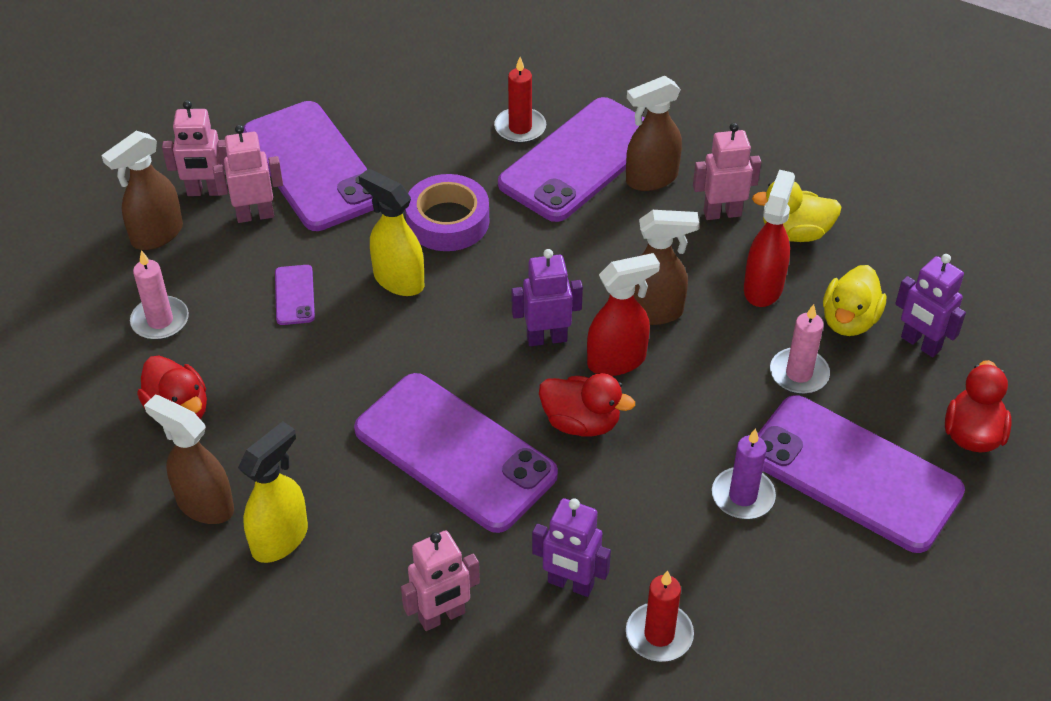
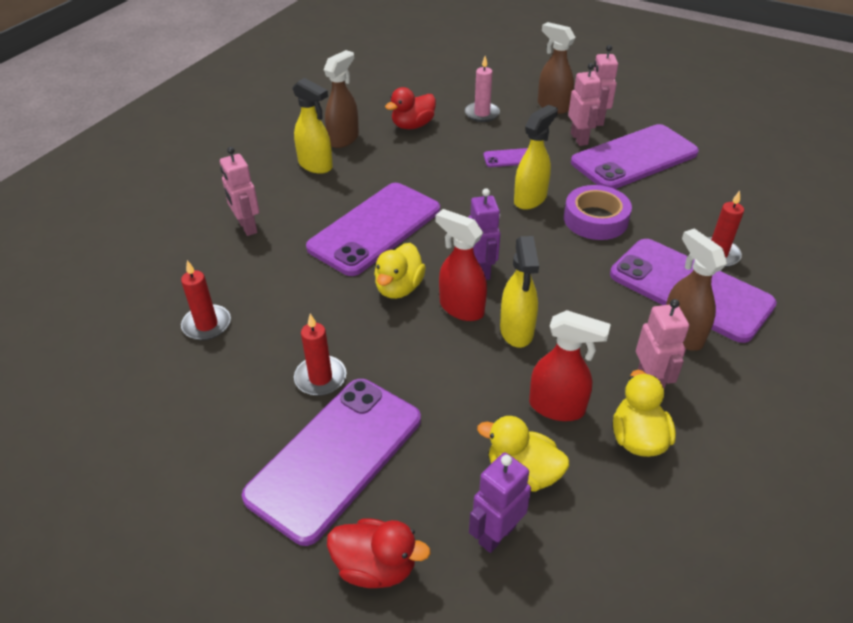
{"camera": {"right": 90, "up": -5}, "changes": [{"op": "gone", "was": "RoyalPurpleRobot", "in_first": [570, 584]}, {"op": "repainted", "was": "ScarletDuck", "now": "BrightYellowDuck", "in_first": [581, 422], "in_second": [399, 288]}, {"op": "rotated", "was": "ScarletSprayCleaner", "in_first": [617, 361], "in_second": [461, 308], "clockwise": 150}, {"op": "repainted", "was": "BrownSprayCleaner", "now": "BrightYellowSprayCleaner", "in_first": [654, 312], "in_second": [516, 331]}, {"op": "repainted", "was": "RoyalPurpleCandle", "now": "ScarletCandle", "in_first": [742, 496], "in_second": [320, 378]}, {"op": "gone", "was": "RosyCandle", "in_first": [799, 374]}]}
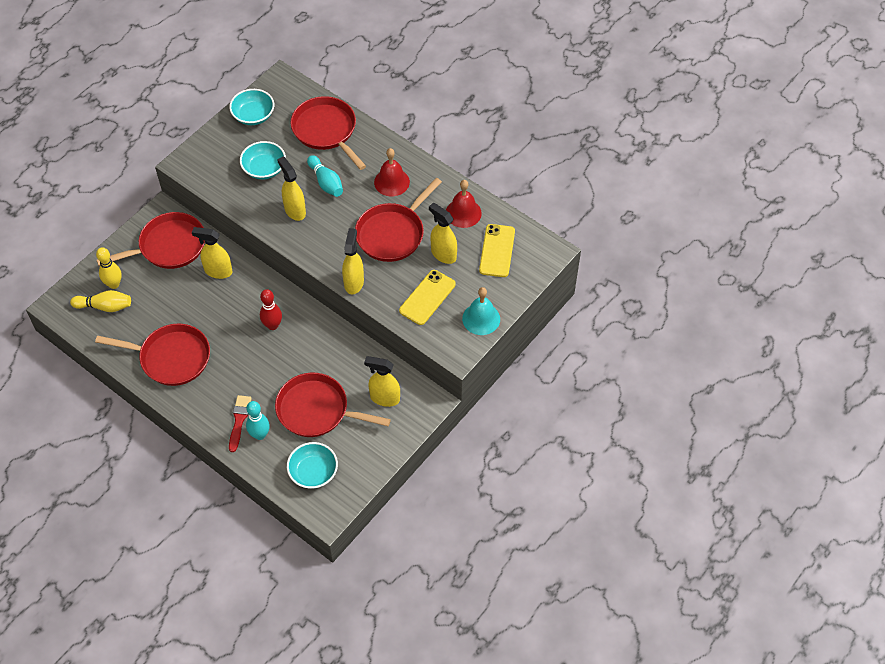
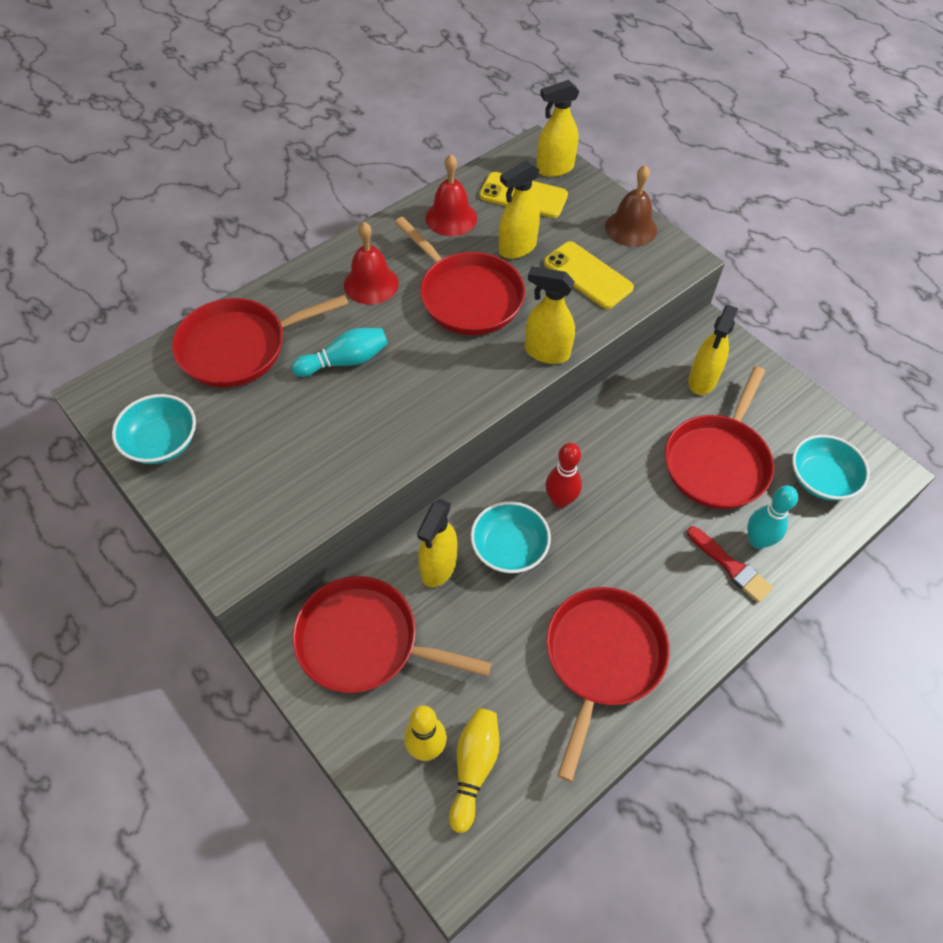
{"camera": {"right": -80, "up": 0}, "changes": [{"op": "rotated", "was": "ScarletPan", "in_first": [169, 246], "in_second": [364, 641], "clockwise": -60}, {"op": "rotated", "was": "ScarletPaintBrush", "in_first": [239, 420], "in_second": [731, 566], "clockwise": -150}, {"op": "shifted", "was": "AquaBowl", "in_first": [264, 169], "in_second": [509, 548]}, {"op": "shifted", "was": "BrightYellowSprayCleaner", "in_first": [295, 210], "in_second": [554, 169]}, {"op": "repainted", "was": "AquaSchoolBell", "now": "BrownSchoolBell", "in_first": [481, 319], "in_second": [631, 228]}]}
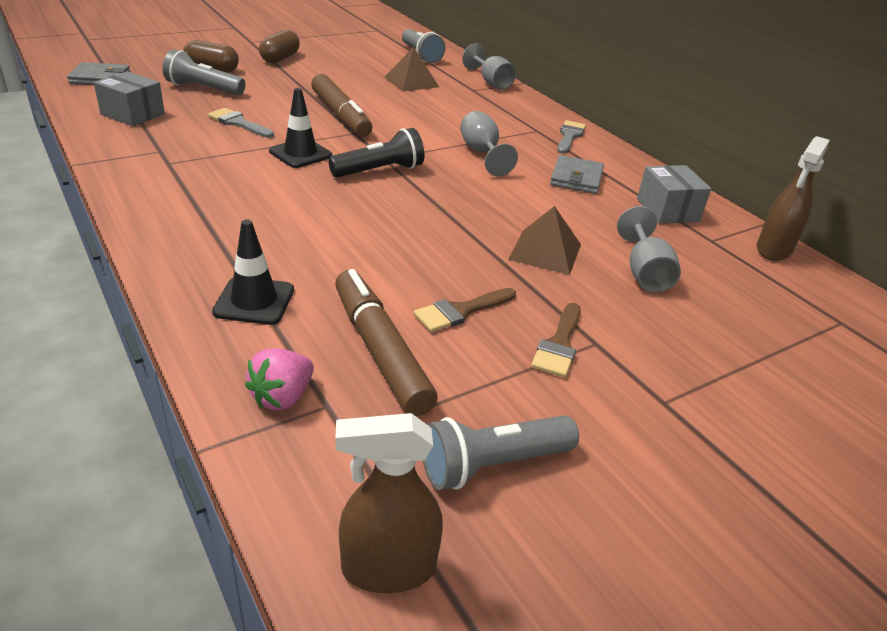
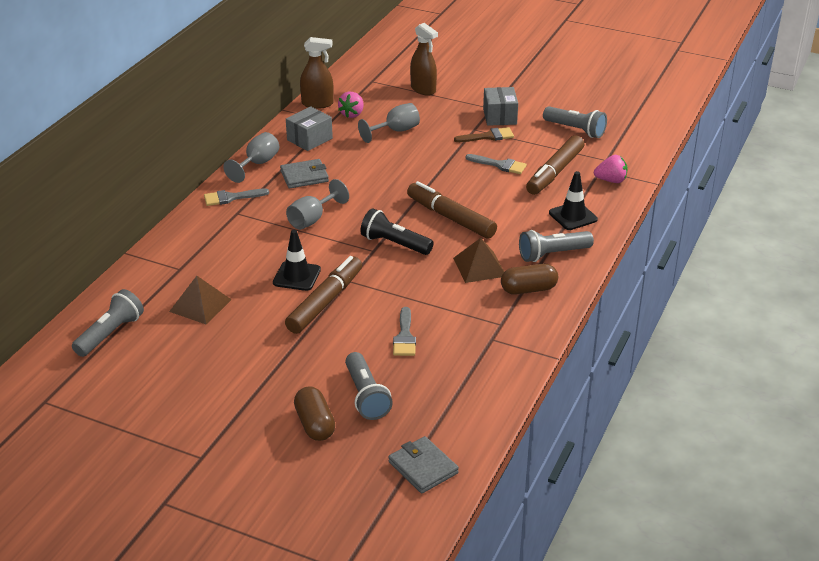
{"camera": {"right": -120, "up": 0}, "changes": [{"op": "shifted", "was": "GreyPackage", "in_first": [133, 114], "in_second": [499, 116]}, {"op": "shifted", "was": "BrownPillShape", "in_first": [280, 58], "in_second": [528, 289]}, {"op": "shifted", "was": "BlackSafetyCone", "in_first": [300, 154], "in_second": [297, 276]}, {"op": "shifted", "was": "BrownSprayCleaner", "in_first": [388, 568], "in_second": [423, 89]}, {"op": "repainted", "was": "BrownPaintBrush", "now": "GreyPaintBrush", "in_first": [461, 311], "in_second": [499, 165]}, {"op": "shifted", "was": "GreyGoblet", "in_first": [491, 82], "in_second": [257, 164]}, {"op": "shifted", "was": "BrownPyramidShape", "in_first": [545, 251], "in_second": [479, 267]}, {"op": "new", "now": "RosyToyStrawberry", "in_second": [352, 114]}, {"op": "new", "now": "BrownMarkerPen", "in_second": [450, 218]}, {"op": "new", "now": "GreyPocketTorch", "in_second": [552, 254]}]}
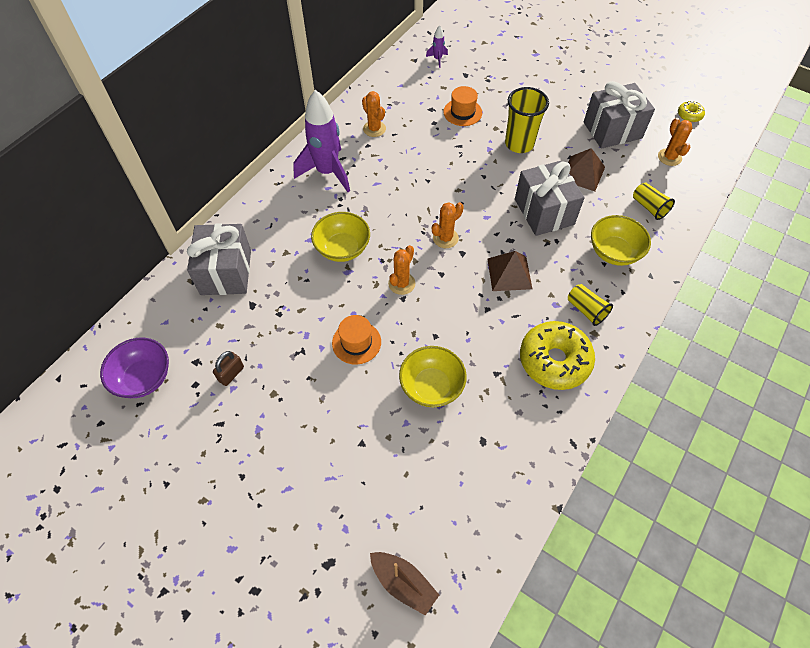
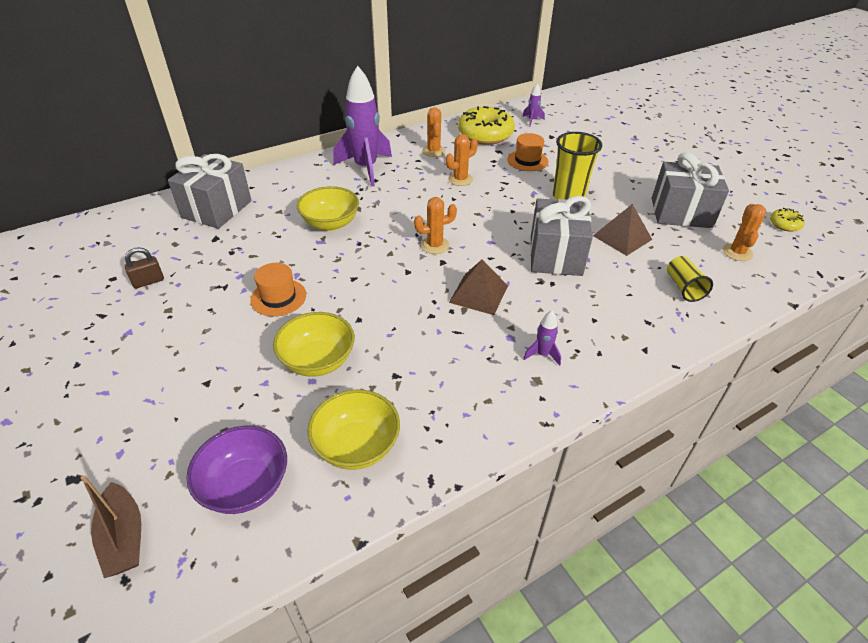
{"camera": {"right": 25, "up": -15}, "changes": [{"op": "shifted", "was": "RoyalPurpleBowl", "in_first": [144, 378], "in_second": [246, 485]}, {"op": "shifted", "was": "BrightOrangePricklyPlant", "in_first": [401, 283], "in_second": [460, 179]}, {"op": "shifted", "was": "BrightYellowGlazedDonut", "in_first": [554, 360], "in_second": [485, 134]}, {"op": "swapped", "was": "BrightYellowTumbler", "now": "RoyalPurpleSpaceship", "in_first": [586, 310], "in_second": [542, 354]}, {"op": "shifted", "was": "BrightYellowBowl", "in_first": [614, 252], "in_second": [357, 446]}]}
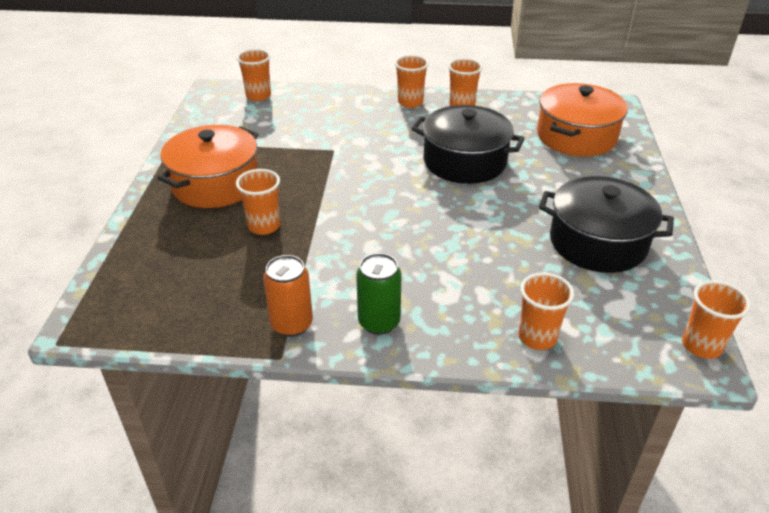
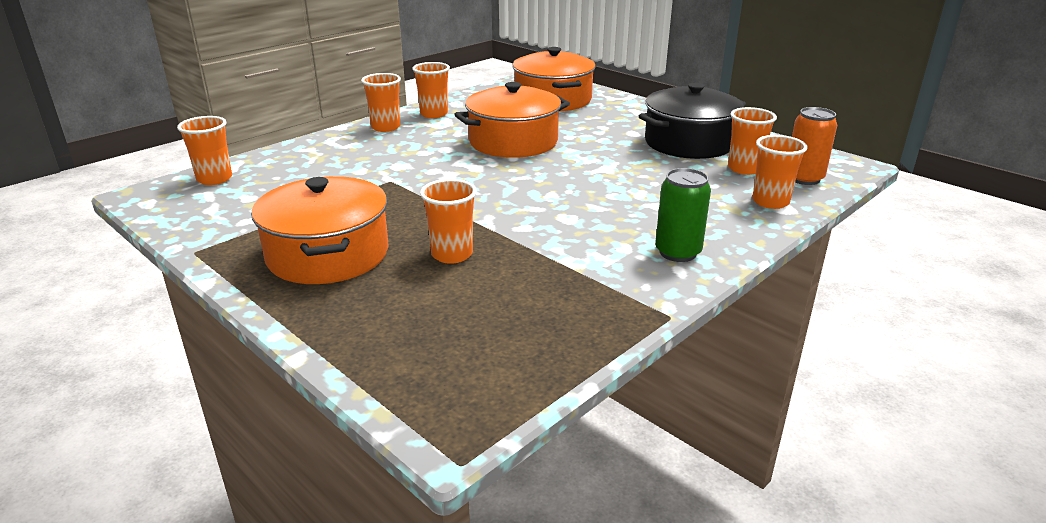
{"camera": {"right": -50, "up": -10}, "changes": [{"op": "shifted", "was": "BrightOrangeSodaCan", "in_first": [291, 324], "in_second": [804, 178]}, {"op": "repainted", "was": "BlackStockpot", "now": "BrightOrangeStockpot", "in_first": [465, 161], "in_second": [513, 142]}, {"op": "shifted", "was": "BrightOrangeTumbler", "in_first": [701, 346], "in_second": [744, 169]}]}
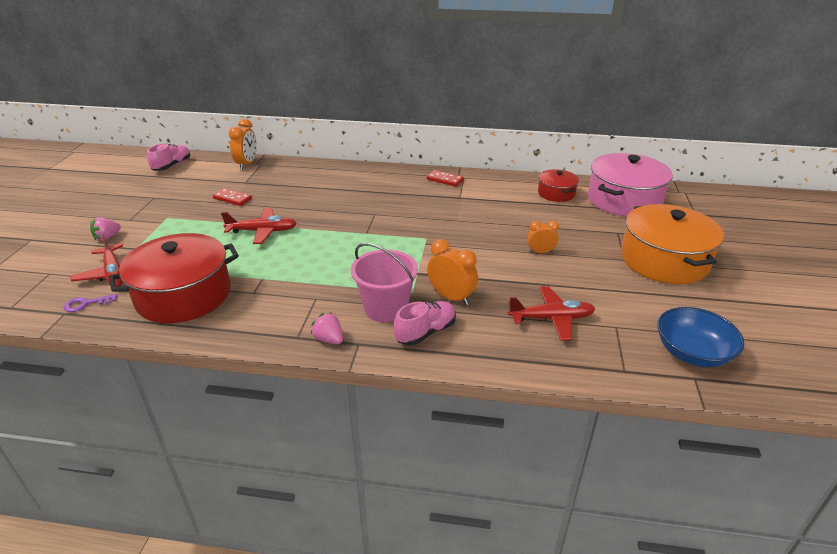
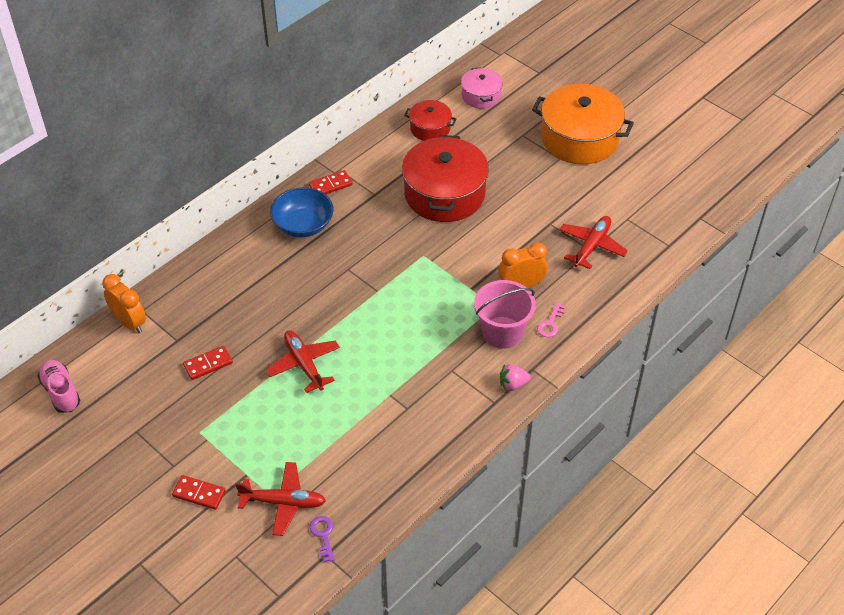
{"camera": {"right": -55, "up": 15}, "changes": [{"op": "rotated", "was": "RoyalPurpleLatchkey", "in_first": [86, 304], "in_second": [323, 535], "clockwise": 150}, {"op": "swapped", "was": "RosyToyStrawberry", "now": "ScarletDominoTile", "in_first": [107, 237], "in_second": [199, 493]}, {"op": "shifted", "was": "ScarletStockpot", "in_first": [184, 295], "in_second": [444, 194]}, {"op": "rotated", "was": "ScarletToyPlane", "in_first": [262, 231], "in_second": [304, 364], "clockwise": -60}, {"op": "swapped", "was": "RosyShoe", "now": "RosyLatchkey", "in_first": [425, 332], "in_second": [550, 324]}, {"op": "gone", "was": "BrightOrangeBedsideClock", "in_first": [540, 252]}, {"op": "scaled", "was": "RosyStockpot", "in_first": [624, 200], "in_second": [481, 96], "ratio": 0.52}, {"op": "shifted", "was": "CobaltBowl", "in_first": [692, 353], "in_second": [303, 225]}]}
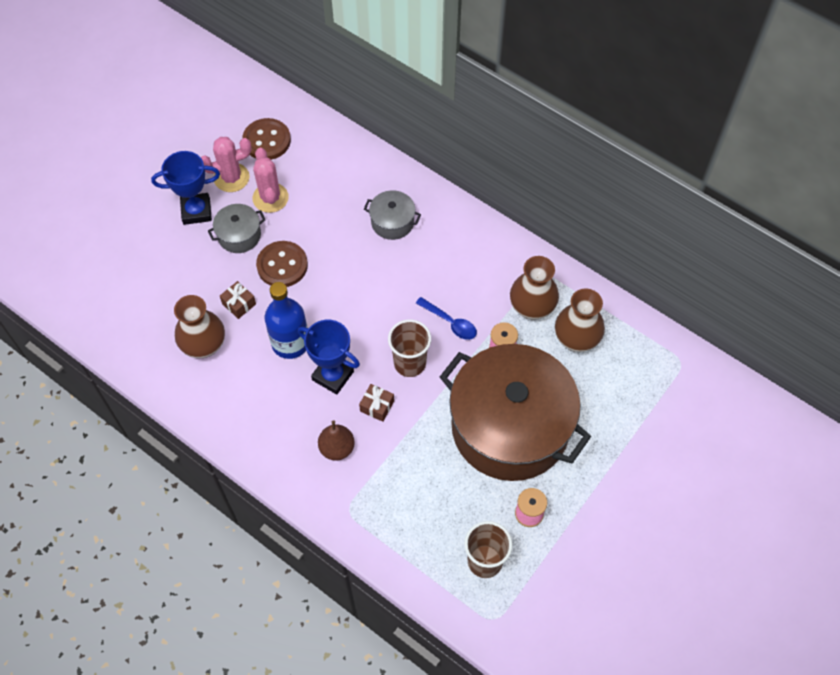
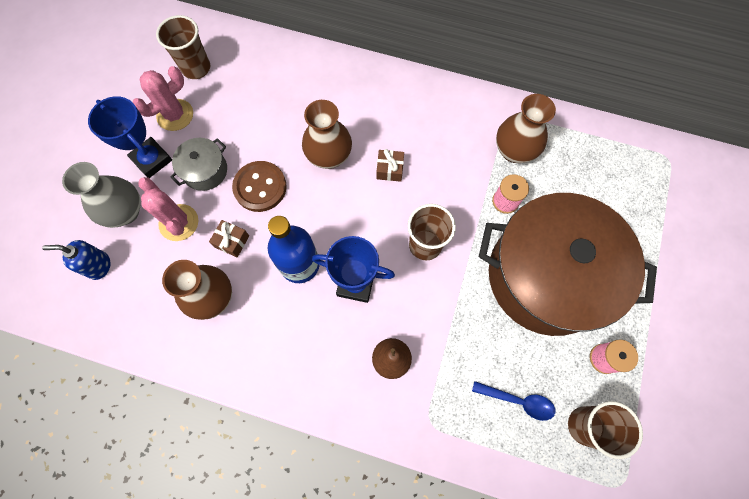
{"camera": {"right": -20, "up": 10}, "changes": [{"op": "rotated", "was": "CobaltTrophy", "in_first": [196, 211], "in_second": [152, 160], "clockwise": 75}, {"op": "swapped", "was": "BrownButton", "now": "BrownTumbler", "in_first": [267, 140], "in_second": [196, 68]}, {"op": "shifted", "was": "RosyPricklyPlant", "in_first": [270, 198], "in_second": [179, 223]}, {"op": "shifted", "was": "BrownWrappedGift", "in_first": [377, 406], "in_second": [389, 169]}, {"op": "gone", "was": "GreyStockpot", "in_first": [392, 222]}, {"op": "shifted", "was": "CobaltTablespoon", "in_first": [450, 322], "in_second": [518, 401]}, {"op": "shifted", "was": "BrownVase", "in_first": [576, 339], "in_second": [329, 156]}, {"op": "new", "now": "CobaltSoapDispenser", "in_second": [99, 266]}, {"op": "new", "now": "GreyVase", "in_second": [125, 212]}]}
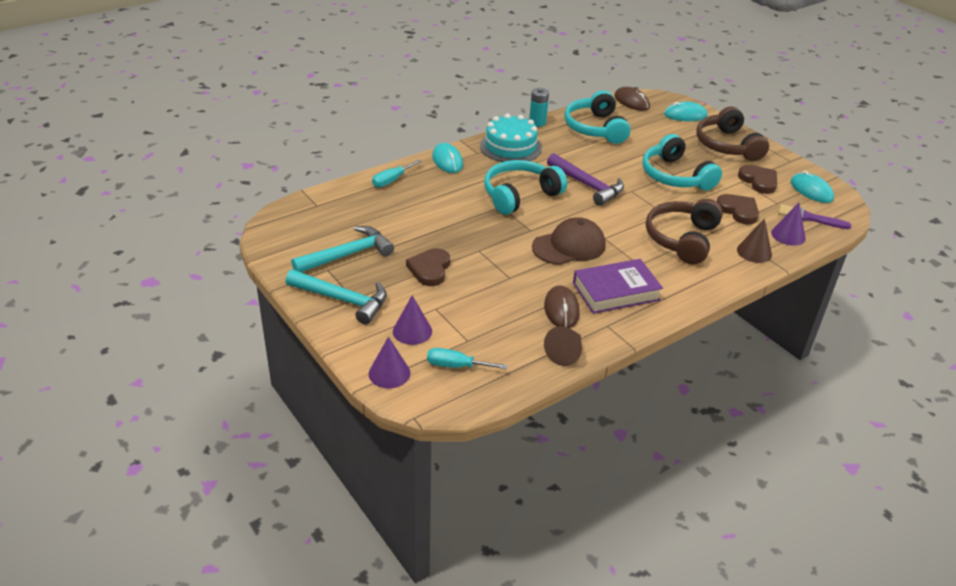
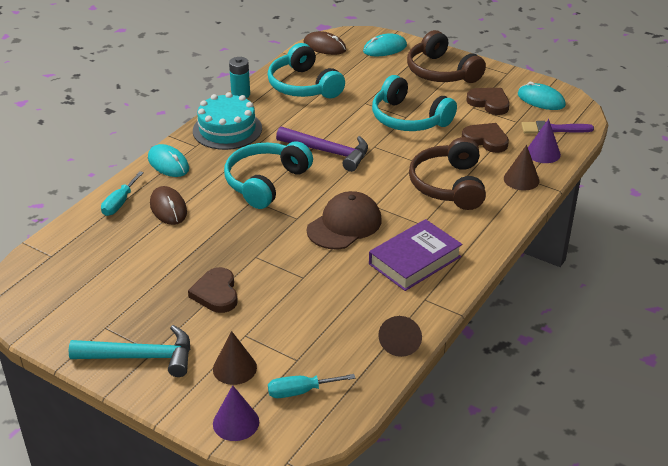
{"camera": {"right": -20, "up": 0}, "changes": [{"op": "gone", "was": "AquaHammer", "in_first": [348, 254]}, {"op": "repainted", "was": "RoyalPurpleConeShape", "now": "BrownConeShape", "in_first": [412, 331], "in_second": [234, 368]}, {"op": "shifted", "was": "BrownPcMouse", "in_first": [561, 309], "in_second": [168, 208]}]}
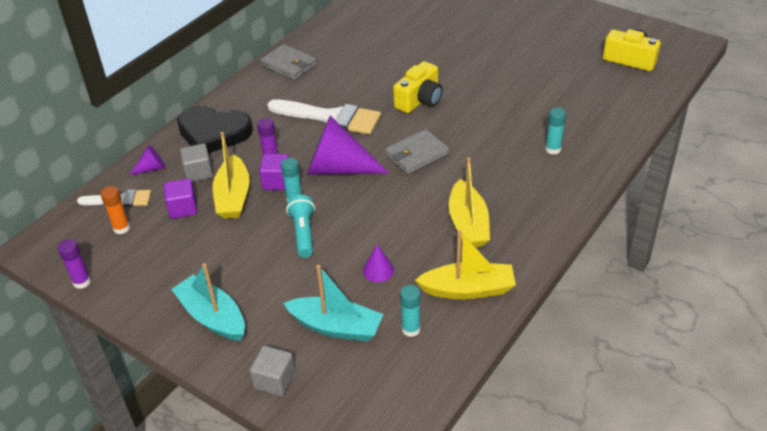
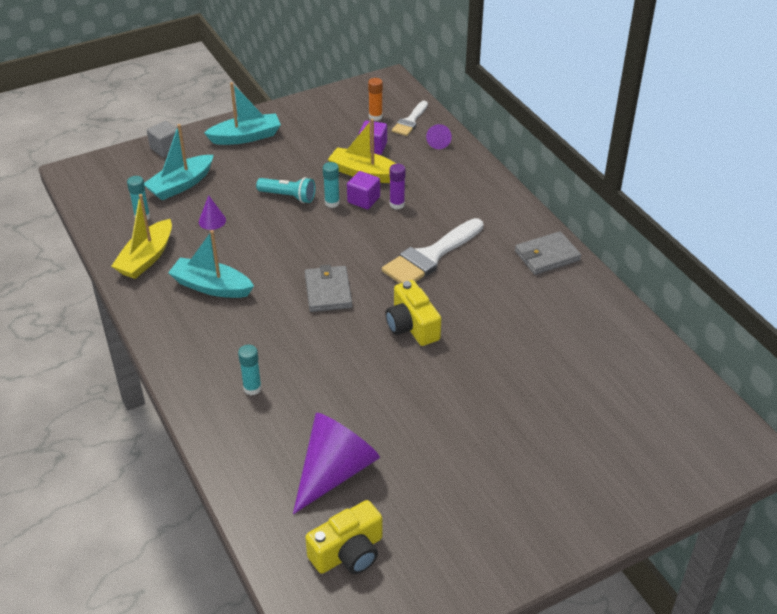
{"camera": {"right": 115, "up": 0}, "changes": [{"op": "gone", "was": "RoyalPurpleGlue", "in_first": [82, 282]}, {"op": "gone", "was": "BlackHeartShape", "in_first": [213, 133]}, {"op": "gone", "was": "GreyCube", "in_first": [198, 172]}, {"op": "shifted", "was": "RoyalPurpleConeShape", "in_first": [337, 168], "in_second": [335, 471]}, {"op": "repainted", "was": "BrightYellowSailboat", "now": "AquaSailboat", "in_first": [468, 224], "in_second": [211, 287]}]}
